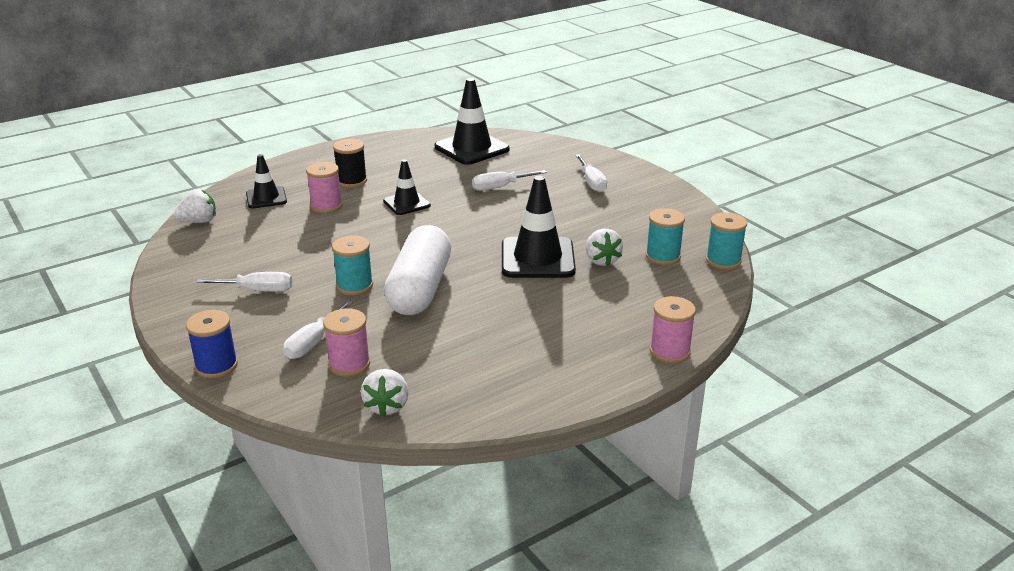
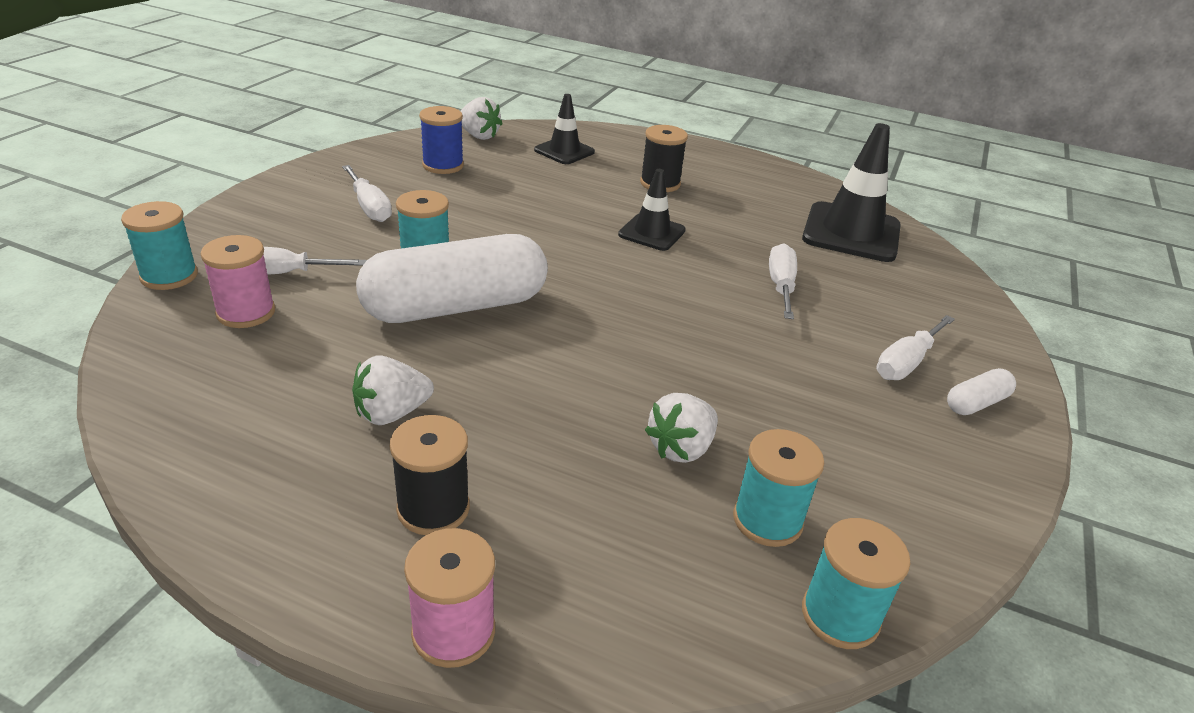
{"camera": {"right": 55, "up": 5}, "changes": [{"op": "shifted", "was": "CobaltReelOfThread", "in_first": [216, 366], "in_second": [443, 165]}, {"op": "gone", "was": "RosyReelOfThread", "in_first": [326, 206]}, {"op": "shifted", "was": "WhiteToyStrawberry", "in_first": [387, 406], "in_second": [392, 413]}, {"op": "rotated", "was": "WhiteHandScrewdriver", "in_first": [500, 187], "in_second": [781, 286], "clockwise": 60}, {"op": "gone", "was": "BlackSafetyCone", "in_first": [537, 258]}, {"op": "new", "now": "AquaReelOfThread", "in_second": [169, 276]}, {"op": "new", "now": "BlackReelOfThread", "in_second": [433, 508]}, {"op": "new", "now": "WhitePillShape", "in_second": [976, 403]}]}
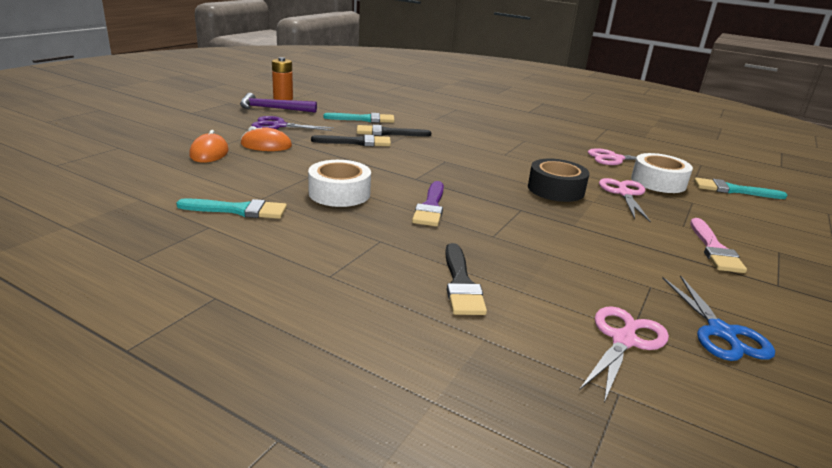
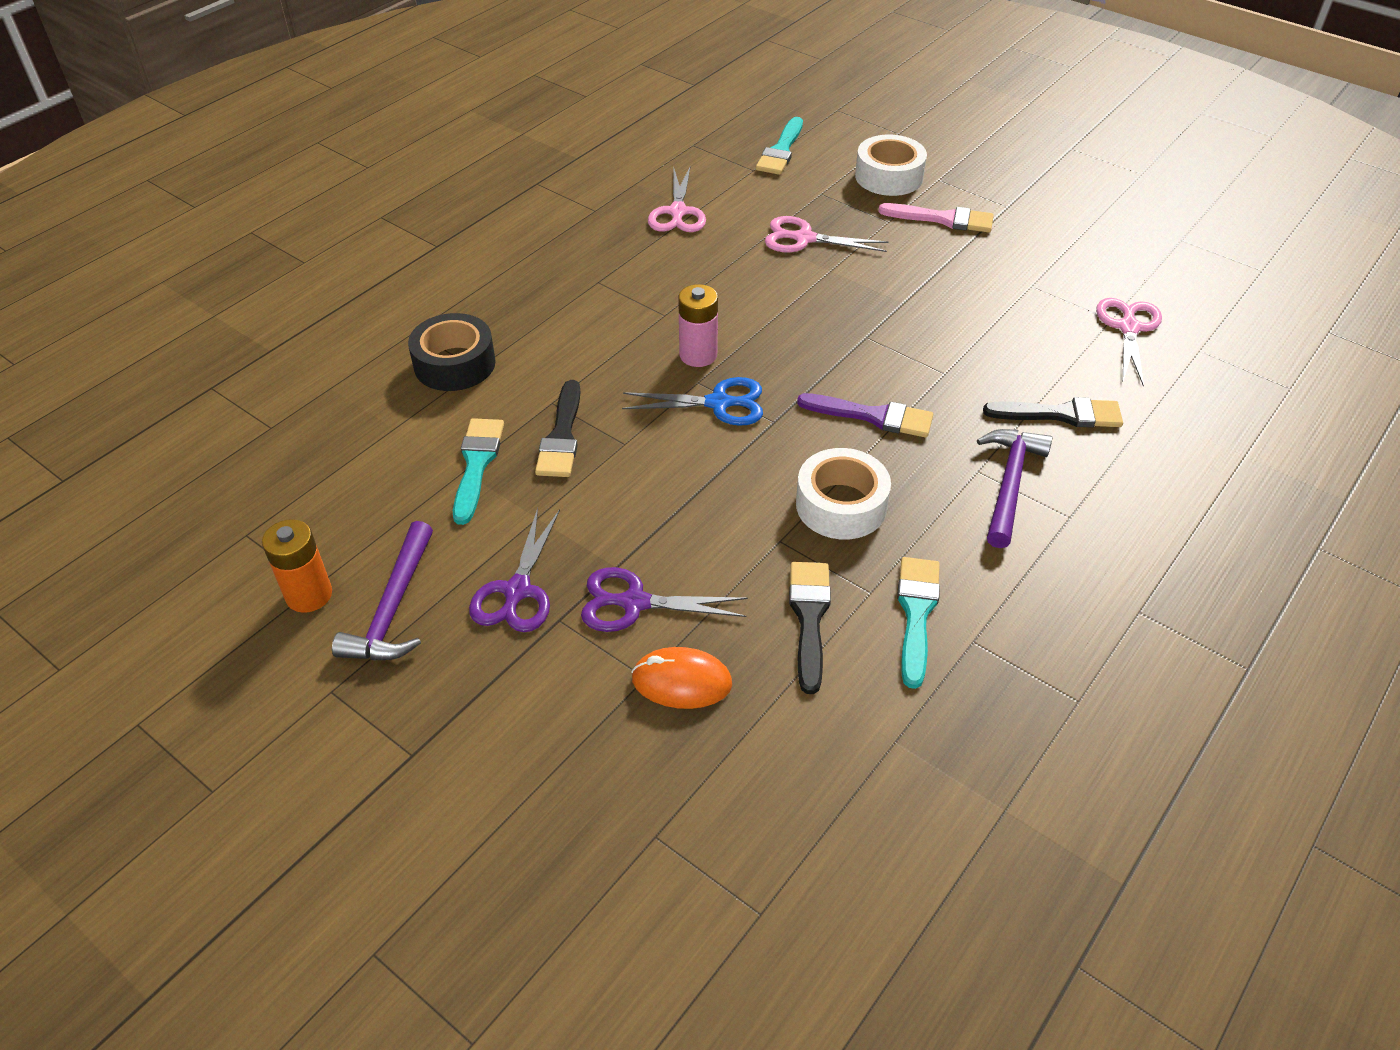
{"camera": {"right": -80, "up": 20}, "changes": [{"op": "swapped", "was": "BrightOrangePcMouse", "now": "RoyalPurpleScissors", "in_first": [266, 145], "in_second": [635, 603]}, {"op": "shifted", "was": "BlackPaintBrush", "in_first": [356, 142], "in_second": [809, 618]}, {"op": "shifted", "was": "BlackRollOfTape", "in_first": [555, 189], "in_second": [454, 364]}, {"op": "rotated", "was": "RosyScissors", "in_first": [623, 340], "in_second": [1128, 328], "clockwise": 60}, {"op": "shifted", "was": "WhiteRollOfTape", "in_first": [658, 182], "in_second": [889, 176]}, {"op": "shifted", "was": "CobaltScissors", "in_first": [721, 332], "in_second": [718, 403]}, {"op": "new", "now": "RosyAaBattery", "in_second": [698, 355]}, {"op": "new", "now": "RoyalPurpleHammer", "in_second": [1009, 484]}]}
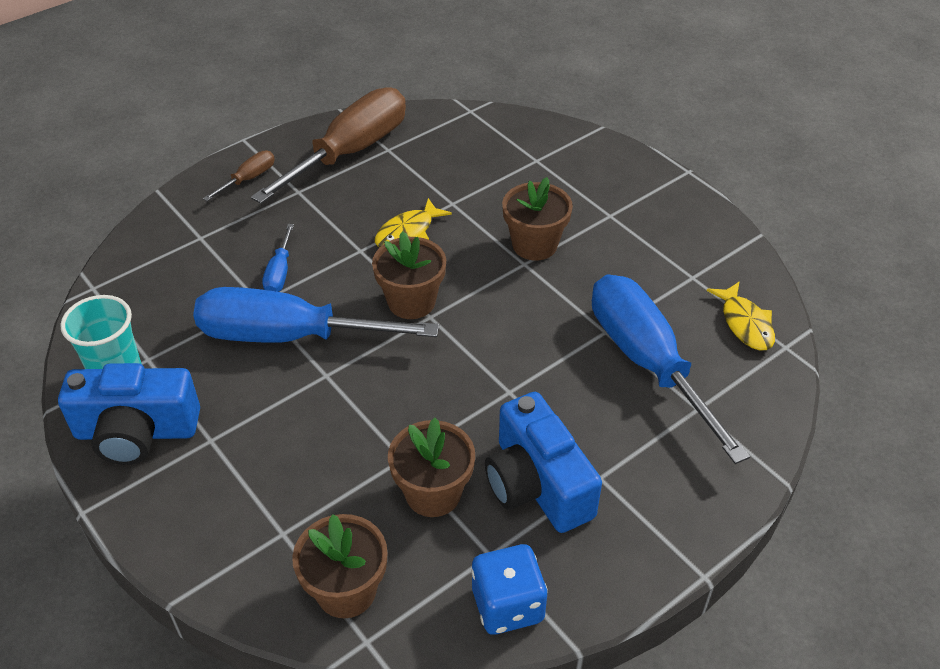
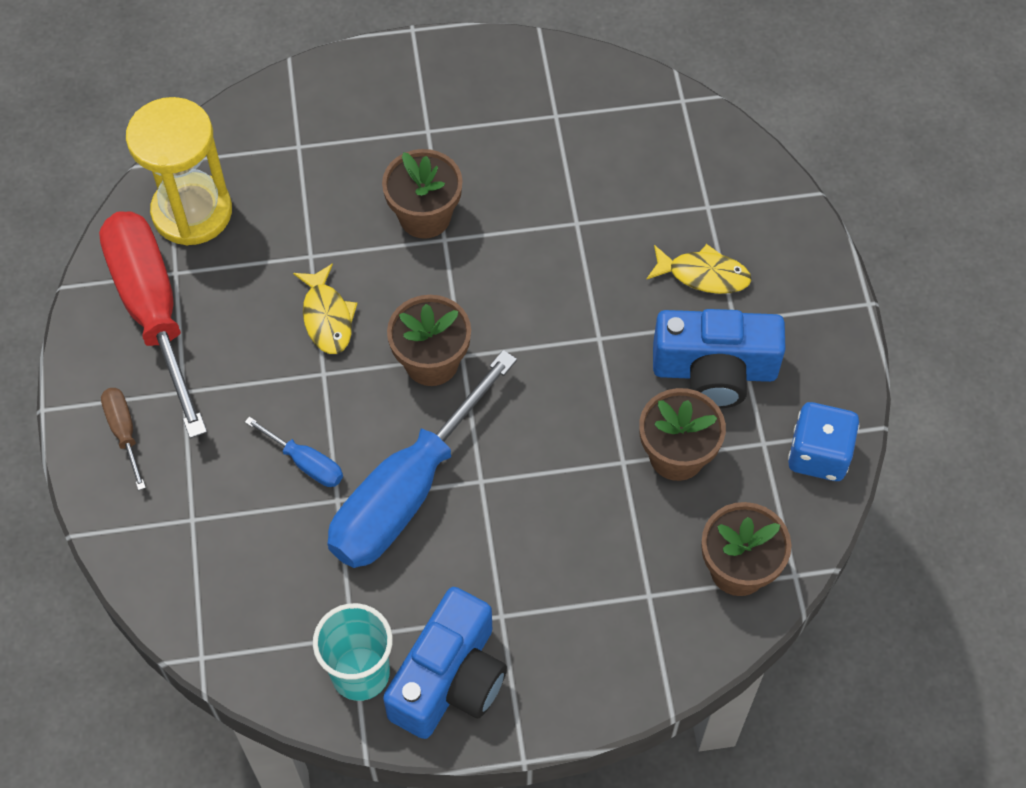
{"camera": {"right": -60, "up": 15}, "changes": [{"op": "repainted", "was": "BrownHandScrewdriver", "now": "ScarletHandScrewdriver", "in_first": [350, 152], "in_second": [153, 311]}, {"op": "gone", "was": "CobaltHandScrewdriver", "in_first": [647, 362]}, {"op": "shifted", "was": "BrightYellowToyFish", "in_first": [745, 324], "in_second": [703, 275]}, {"op": "new", "now": "BrightYellowSandTimer", "in_second": [192, 212]}]}
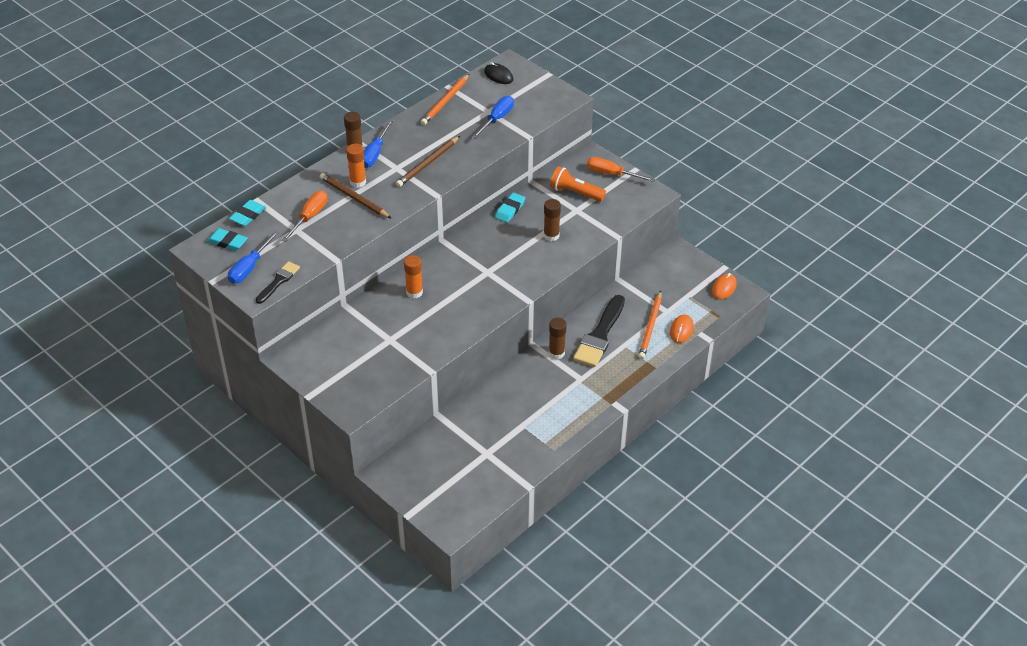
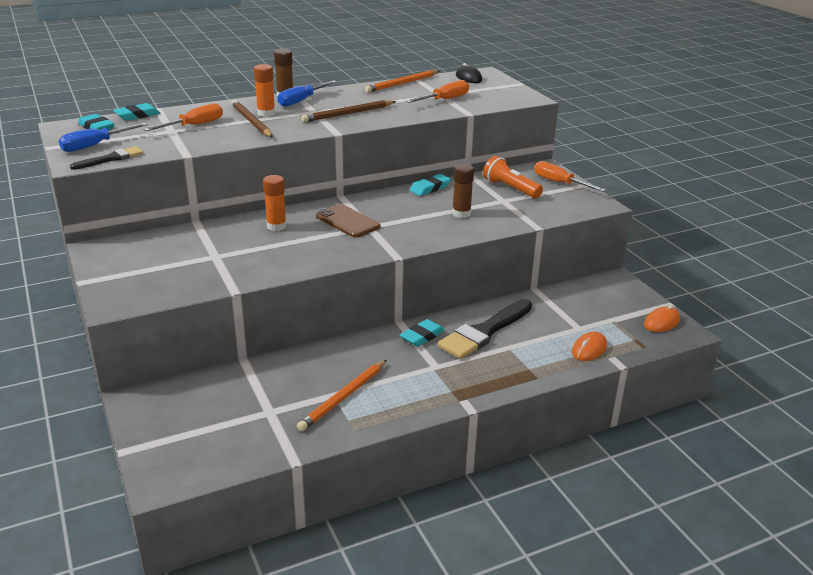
{"camera": {"right": 20, "up": -15}, "changes": [{"op": "repainted", "was": "CobaltHandScrewdriver", "now": "BrightOrangeHandScrewdriver", "in_first": [497, 119], "in_second": [444, 100]}, {"op": "swapped", "was": "BrownGlue", "now": "AquaGumEraser", "in_first": [556, 353], "in_second": [422, 336]}, {"op": "shifted", "was": "BrightOrangeLeadPencil", "in_first": [650, 327], "in_second": [343, 397]}, {"op": "new", "now": "BrownSmartphone", "in_second": [347, 221]}]}
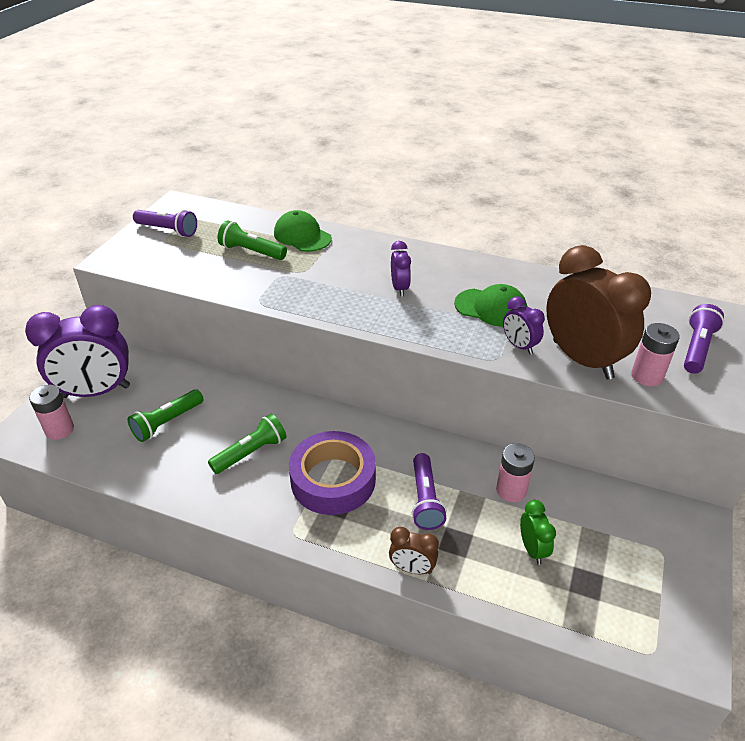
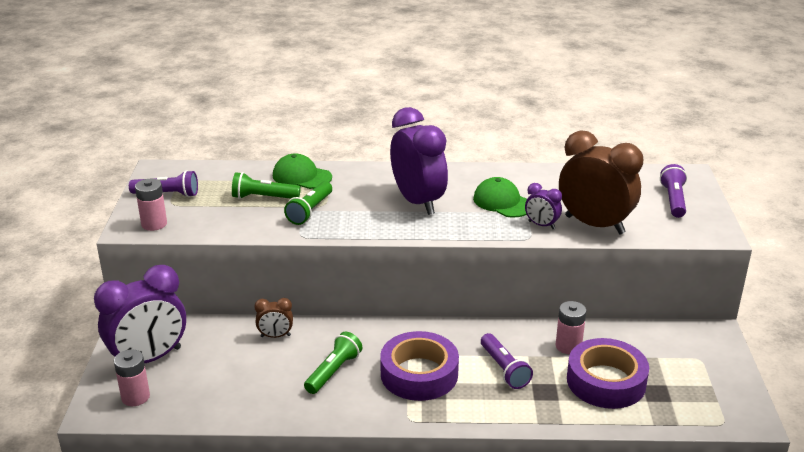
{"camera": {"right": -20, "up": -10}, "changes": [{"op": "shifted", "was": "EmeraldPocketTorch", "in_first": [167, 422], "in_second": [310, 211]}, {"op": "shifted", "was": "BrownBedsideClock", "in_first": [412, 568], "in_second": [275, 336]}, {"op": "scaled", "was": "RoyalPurpleBedsideClock", "in_first": [400, 288], "in_second": [418, 202], "ratio": 2.18}, {"op": "rotated", "was": "EmeraldCap", "in_first": [491, 308], "in_second": [503, 202], "clockwise": -135}, {"op": "swapped", "was": "EmeraldBedsideClock", "now": "RoyalPurpleRollOfTape", "in_first": [532, 549], "in_second": [606, 381]}, {"op": "shifted", "was": "RosyAaBattery", "in_first": [647, 376], "in_second": [154, 224]}]}
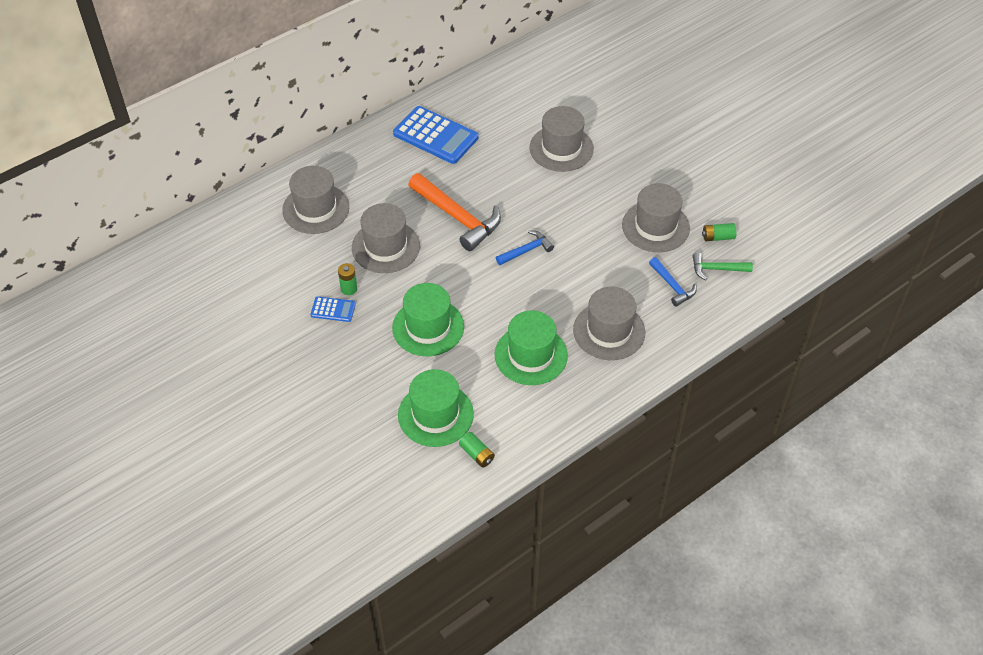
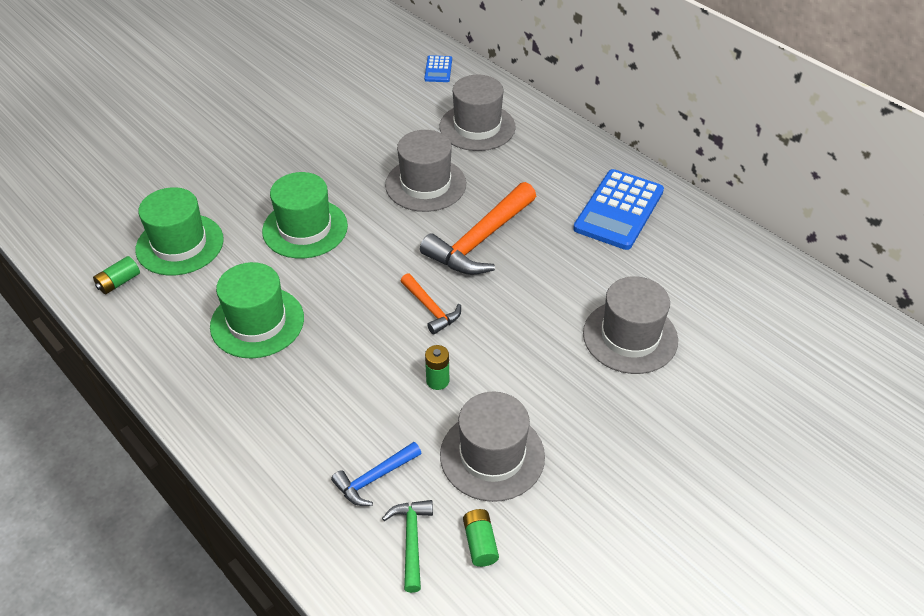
{"camera": {"right": 85, "up": -5}, "changes": [{"op": "shifted", "was": "CobaltPocketCalculator", "in_first": [333, 309], "in_second": [438, 69]}, {"op": "shifted", "was": "EmeraldAaBattery", "in_first": [349, 289], "in_second": [437, 381]}, {"op": "repainted", "was": "CobaltHammer", "now": "BrightOrangeHammer", "in_first": [526, 250], "in_second": [431, 309]}, {"op": "gone", "was": "GreyTallHat", "in_first": [609, 331]}]}
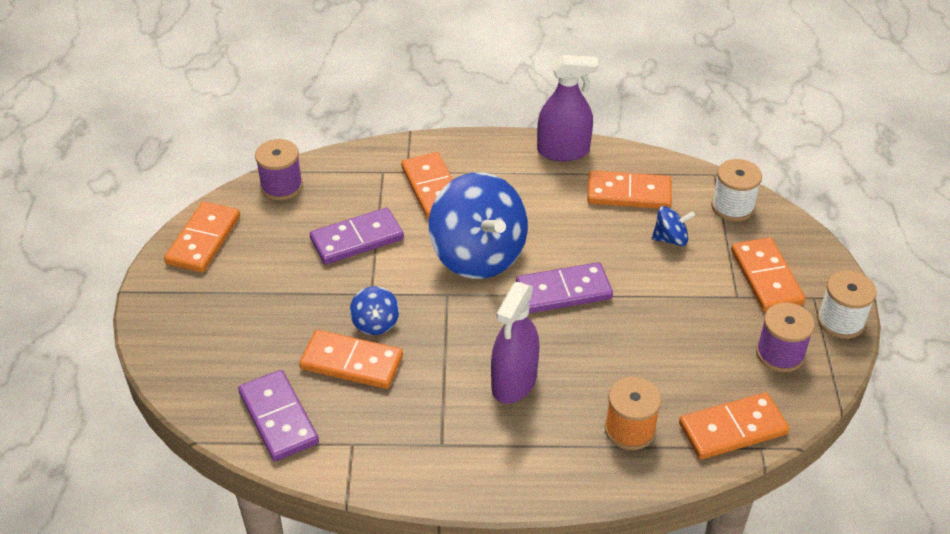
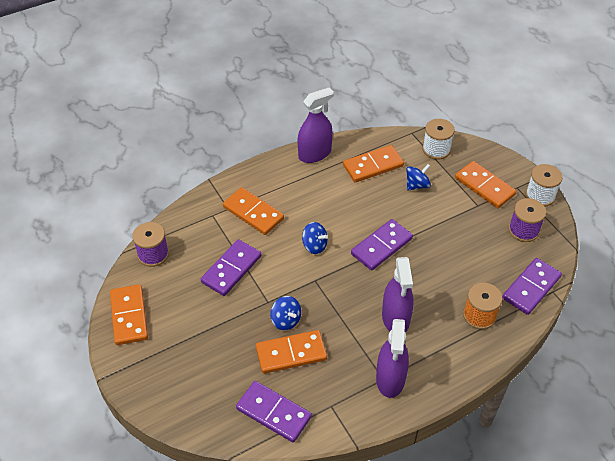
{"camera": {"right": -30, "up": 5}, "changes": [{"op": "scaled", "was": "CobaltWhirligig", "in_first": [478, 255], "in_second": [314, 246], "ratio": 0.44}, {"op": "repainted", "was": "BrightOrangeDominoTile", "now": "RoyalPurpleDominoTile", "in_first": [732, 429], "in_second": [531, 287]}, {"op": "new", "now": "RoyalPurpleSprayCleaner", "in_second": [390, 379]}]}
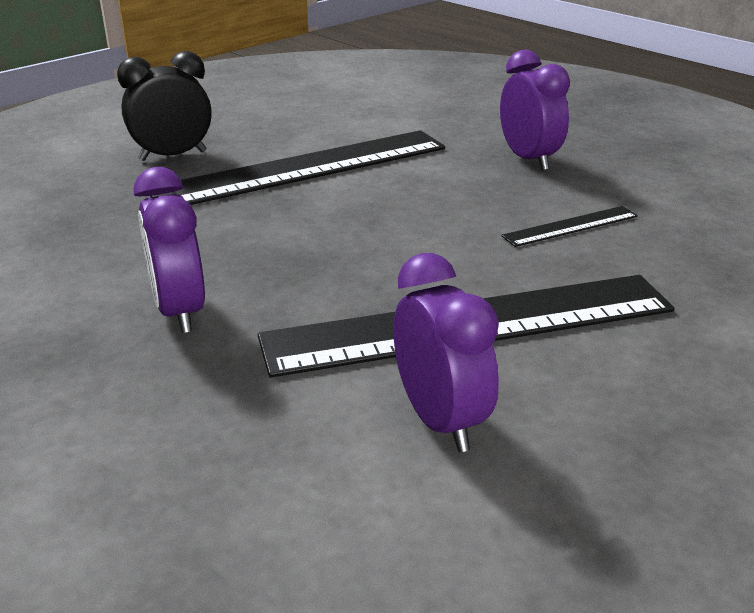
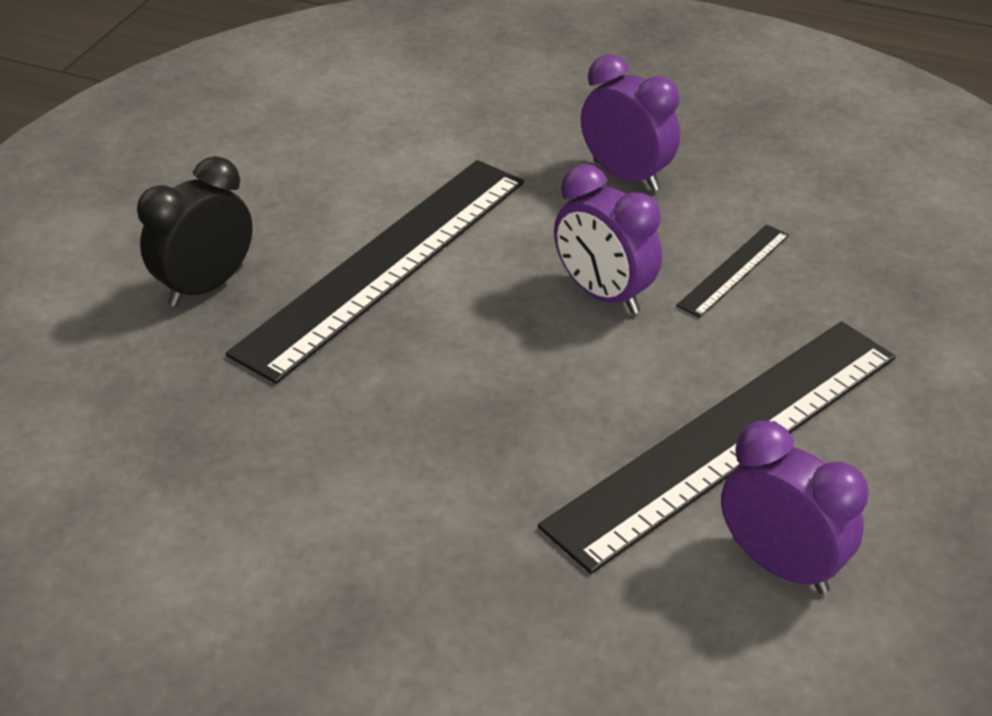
{"camera": {"right": -25, "up": 10}, "changes": [{"op": "shifted", "was": "RoyalPurpleBedsideClock", "in_first": [179, 311], "in_second": [603, 294]}]}
